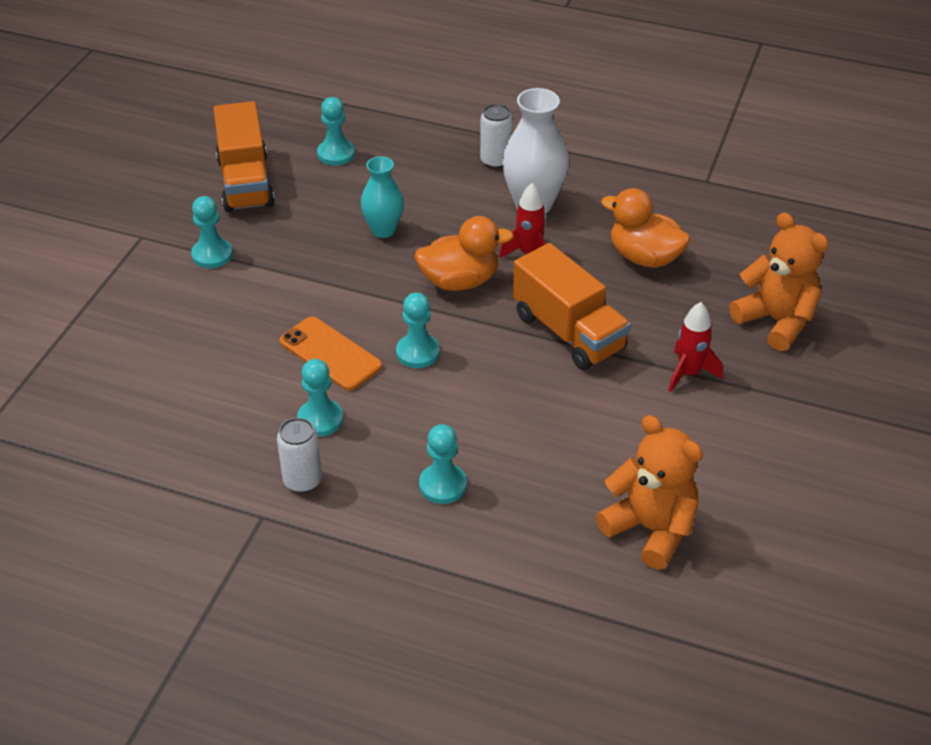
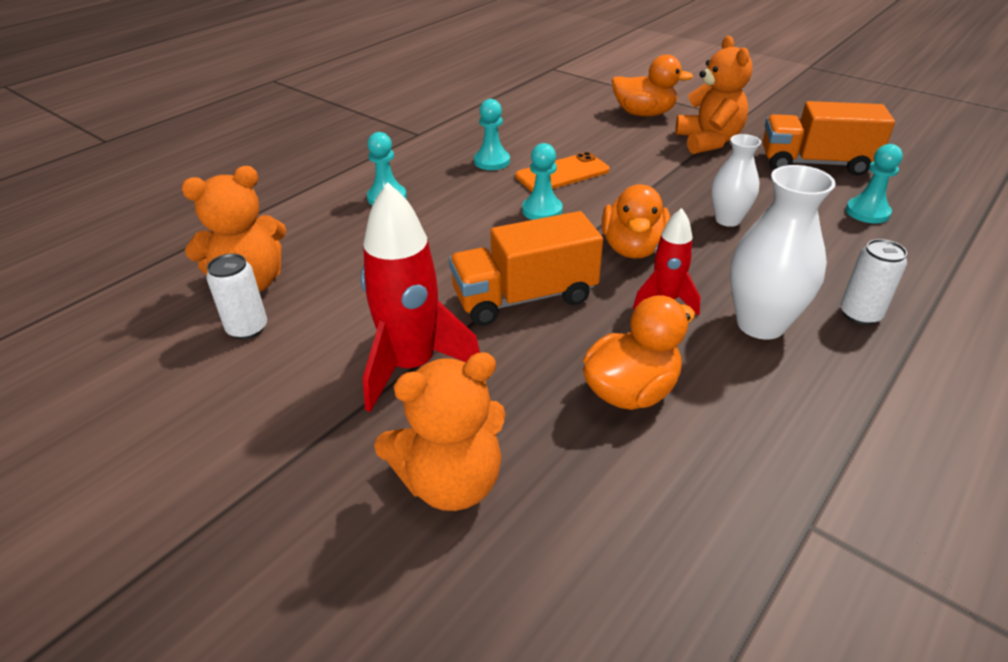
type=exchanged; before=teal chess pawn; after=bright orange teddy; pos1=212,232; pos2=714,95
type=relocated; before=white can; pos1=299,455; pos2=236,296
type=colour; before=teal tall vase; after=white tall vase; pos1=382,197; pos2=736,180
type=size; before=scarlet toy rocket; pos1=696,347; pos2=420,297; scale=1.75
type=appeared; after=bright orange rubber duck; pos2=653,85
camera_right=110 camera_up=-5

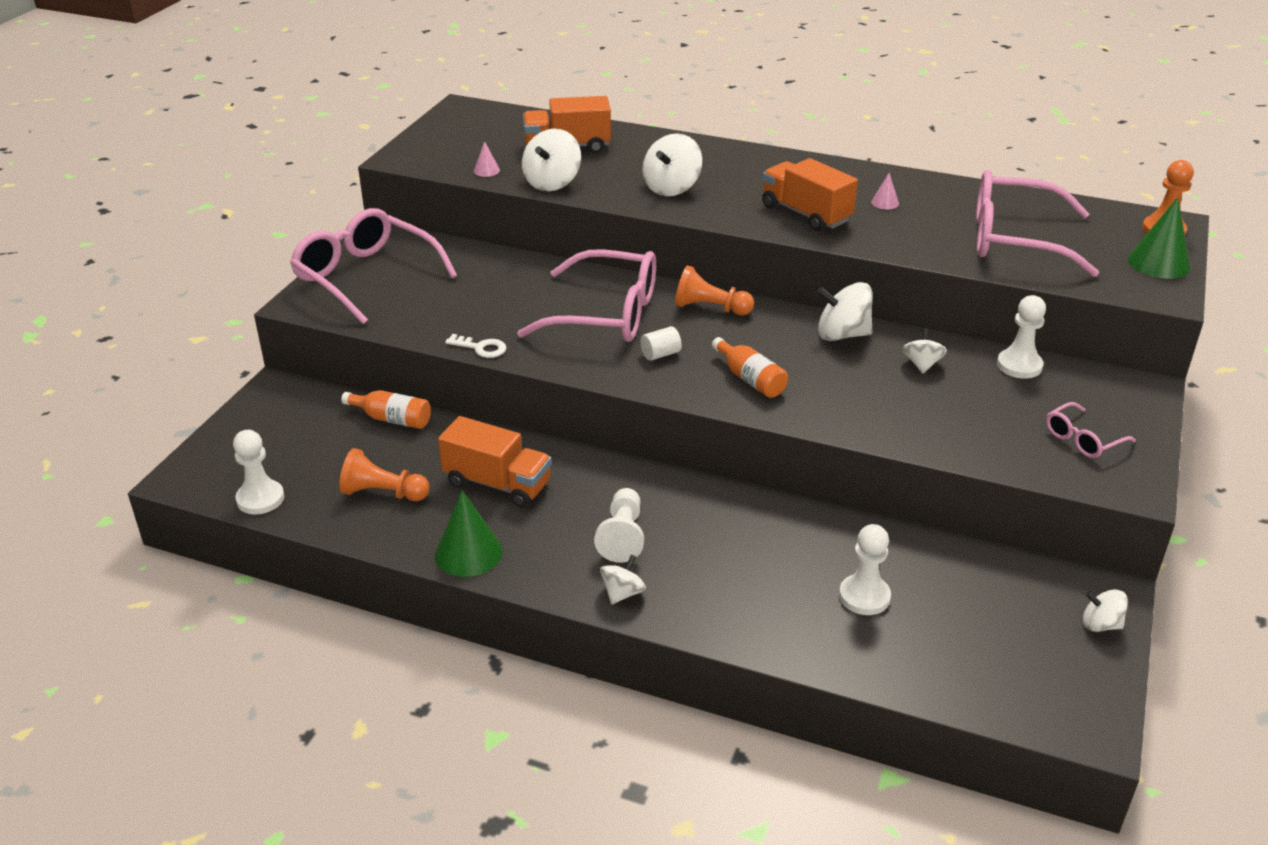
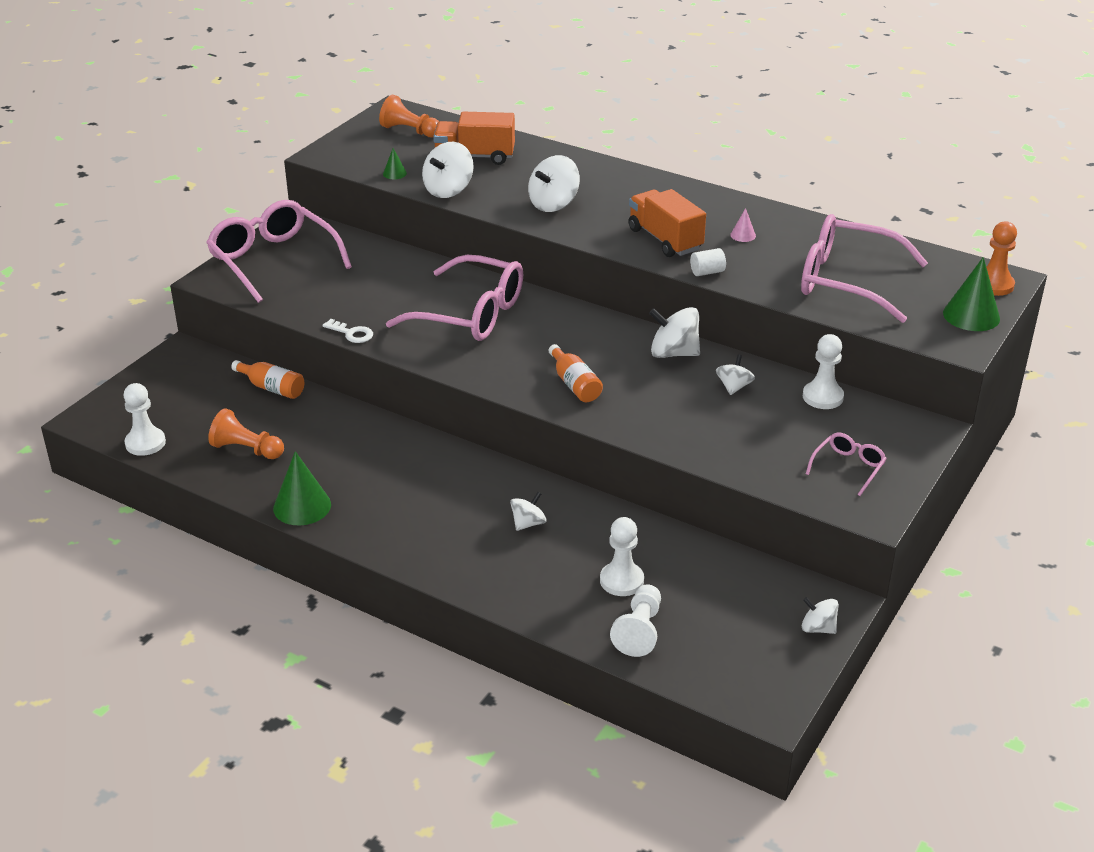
type=missing; before=bright orange lorry; pos1=495,462
type=colour; before=pink cone shape; after=emerald cone shape; pos1=487,159; pos2=395,163
type=relocated; before=white chess pawn; pos1=619,525; pos2=635,620
type=relocated; before=white toy top; pos1=623,579; pos2=528,511
type=relocated; before=white cylinder; pos1=661,343; pos2=708,262
type=relocated; before=bright orange chess pawn; pos1=714,290; pos2=409,116
type=spun; before=pink glasses; pos1=1091,430; pos2=846,464; turn=150
camera_right=10 camera_up=0

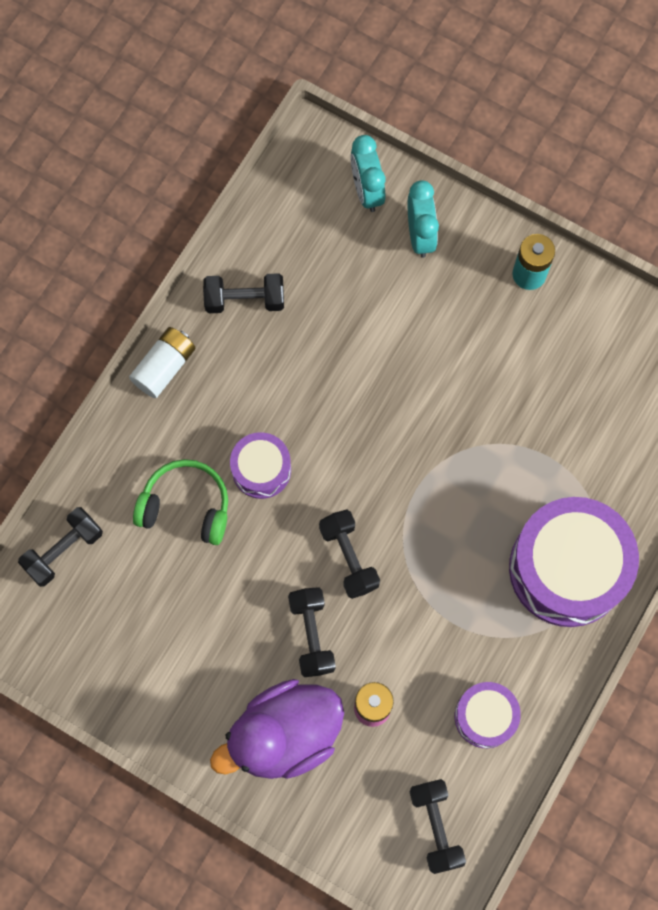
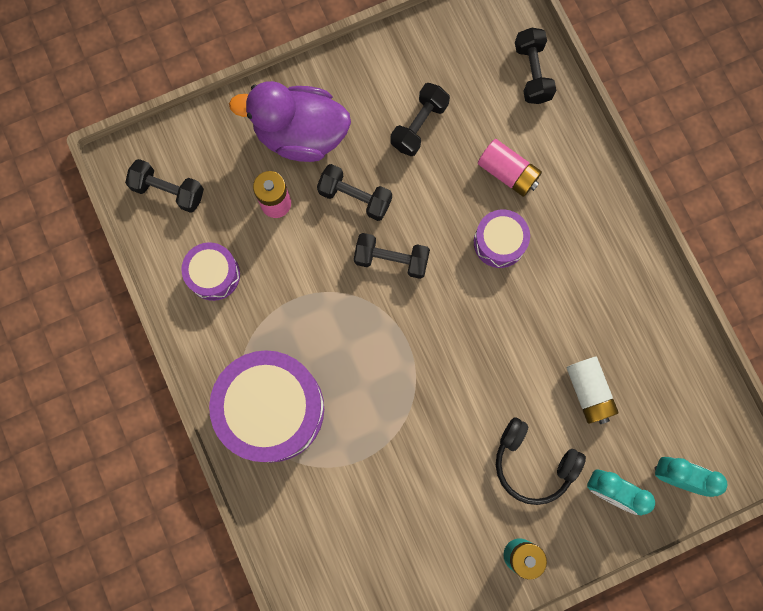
type=relocated; before=white battery; pos1=162,362; pos2=593,390
type=exchanged; before=emerald headphones; after=pink battery; pos1=180,502; pos2=510,168
type=relocated; before=jet-black hand weight; pos1=243,293; pos2=420,119
type=spun; before=violet rubber duck; pos1=277,729; pos2=290,121; turn=-90
type=appeared; after=jet-black headphones; pos2=541,461
camera_right=125 camera_up=5

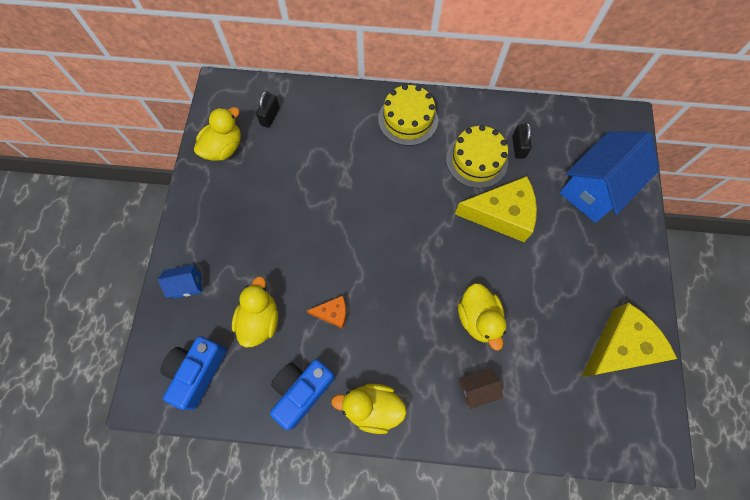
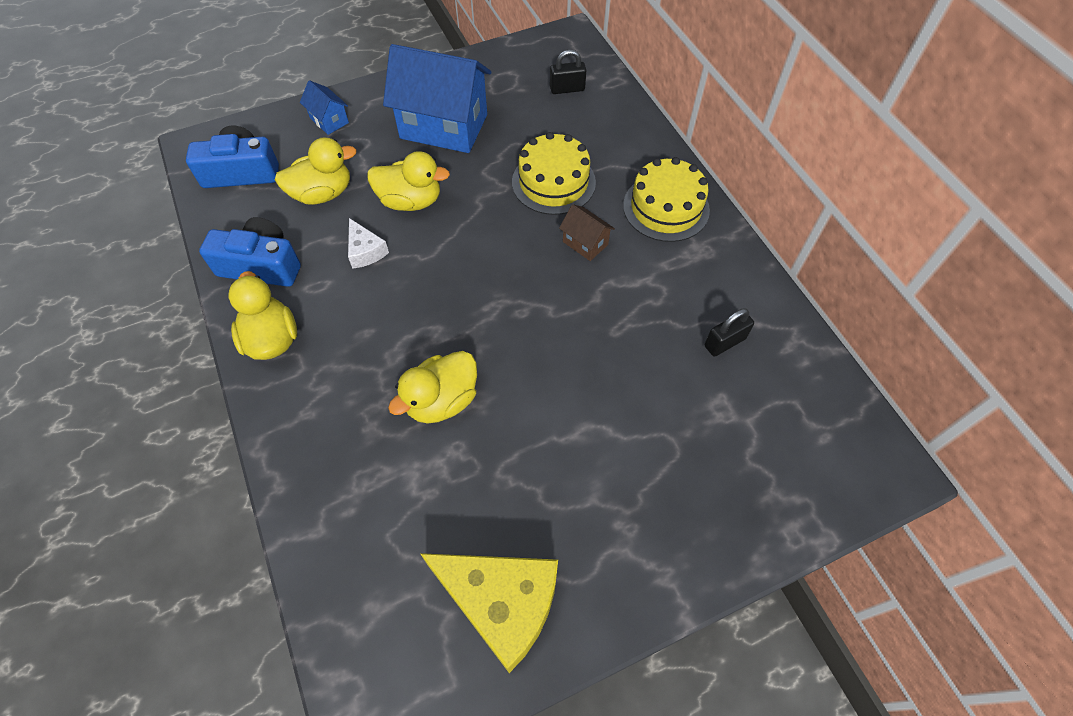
type=relocated; before=yellow rubber duck; pos1=217,134; pos2=408,181
type=colour; before=bright orange cheese wedge; after=white cheese wedge; pos1=326,312; pos2=368,243
type=relocated; before=yellow gateau; pos1=477,156; pos2=554,173
type=missing; before=yellow cheese wedge; pos1=496,209
type=relocated; before=dark brown cottage; pos1=481,388; pos2=587,232
type=relocated; before=royal blue cottage; pos1=609,177; pos2=437,98
camera_right=60 camera_up=-10

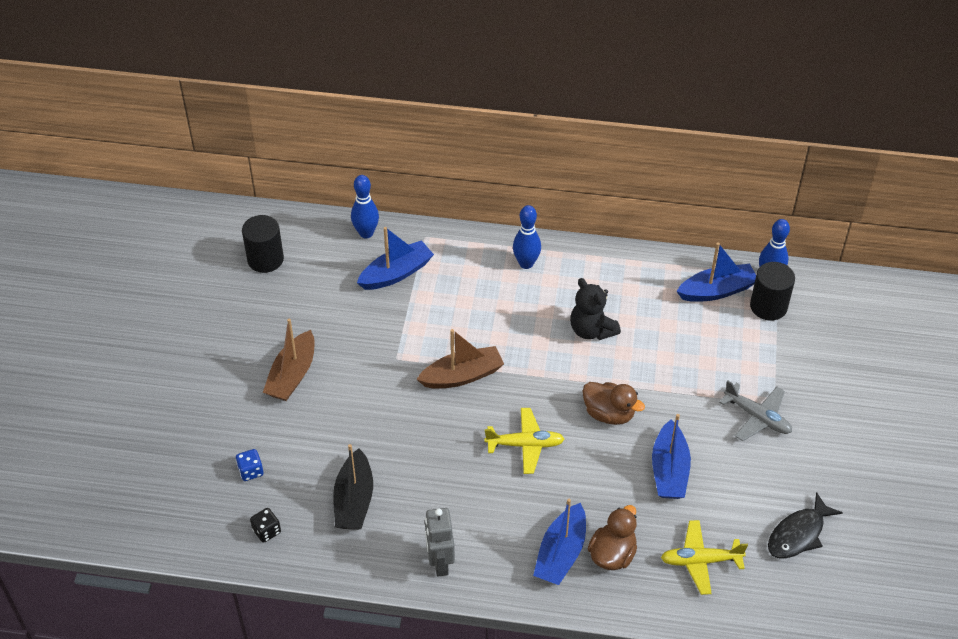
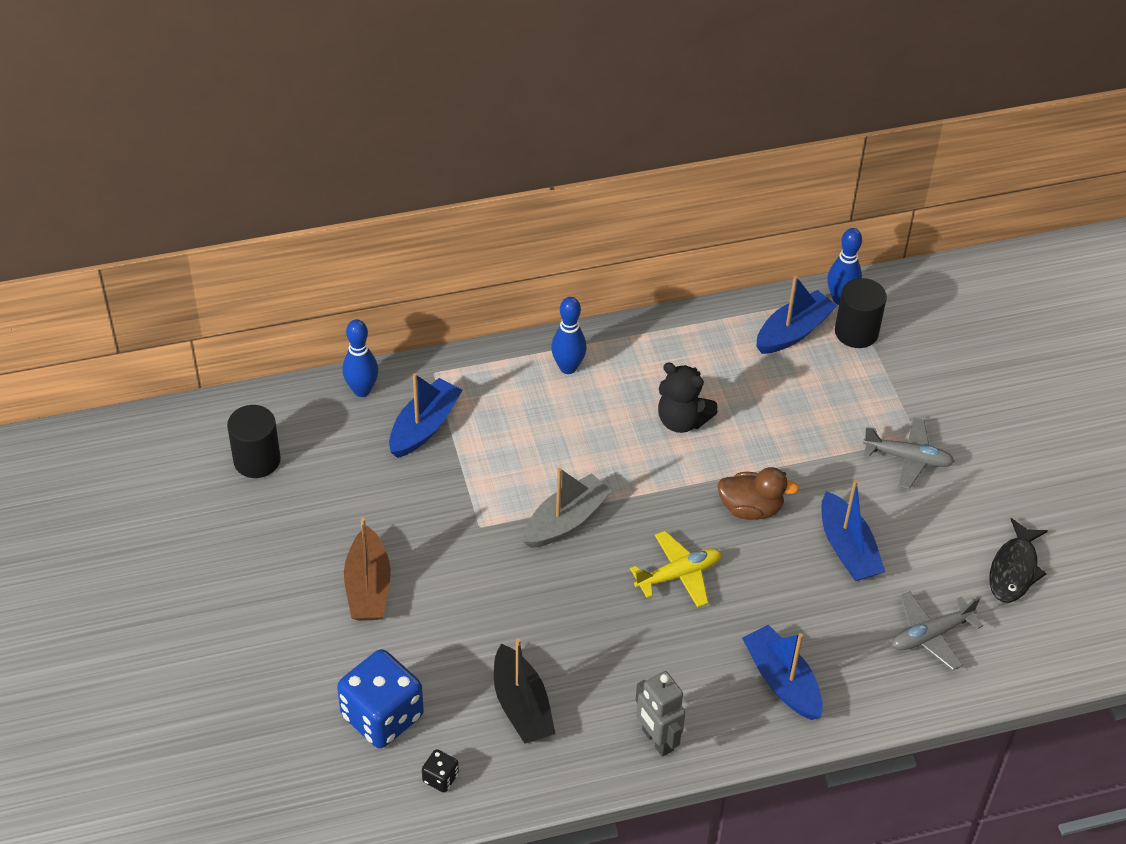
type=size; before=royal blue die; pos1=250,465; pos2=380,698; scale=2.29
type=colour; before=dark brown boat; after=grey boat; pos1=460,359; pos2=567,507
type=spun; before=royal blue boat; pos1=559,542; pos2=782,672; turn=150
type=missing; before=dark brown rubber duck; pos1=612,537
type=colour; before=yellow aeroplane; after=grey aeroplane; pos1=704,557; pos2=937,630
camera_right=-25 camera_up=0

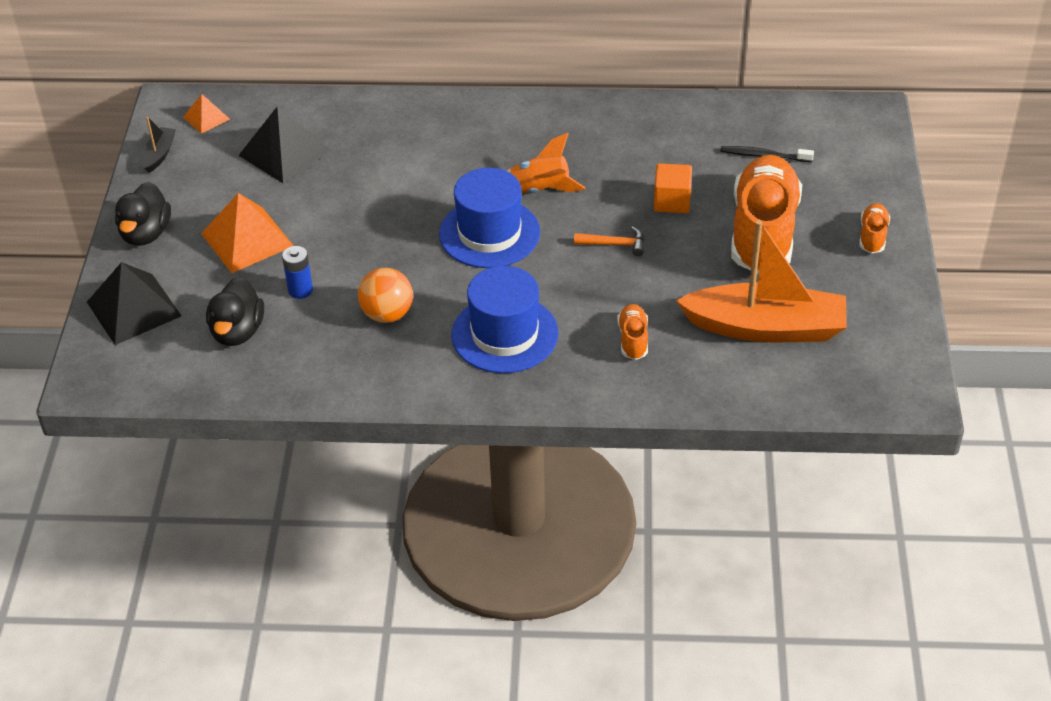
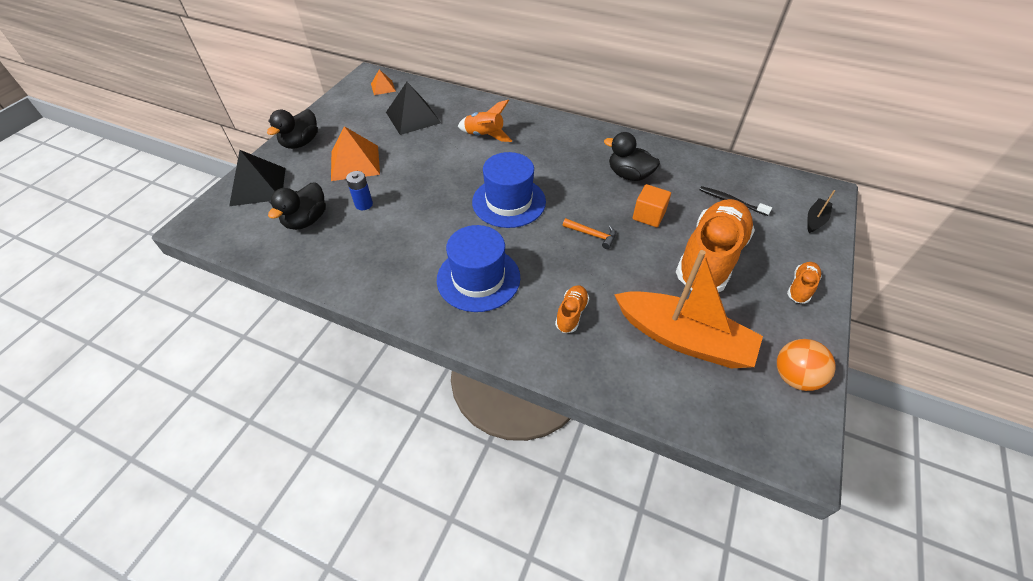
type=relocated; before=jet-black boat; pos1=159,145; pos2=821,211
type=relocated; before=bright orange sphere; pos1=385,295; pos2=806,365
type=relocated; before=bright orange toy rocket; pos1=546,163; pos2=485,121
type=appeared; after=jet-black rubber duck; pos2=632,156
camera_right=20 camera_up=5

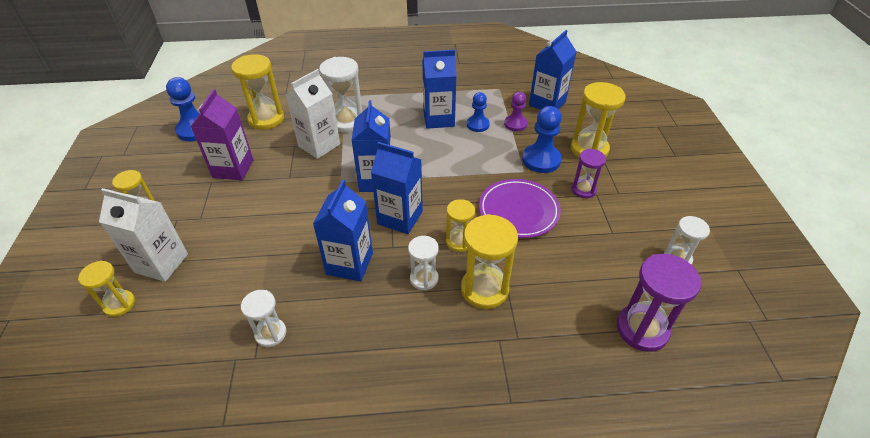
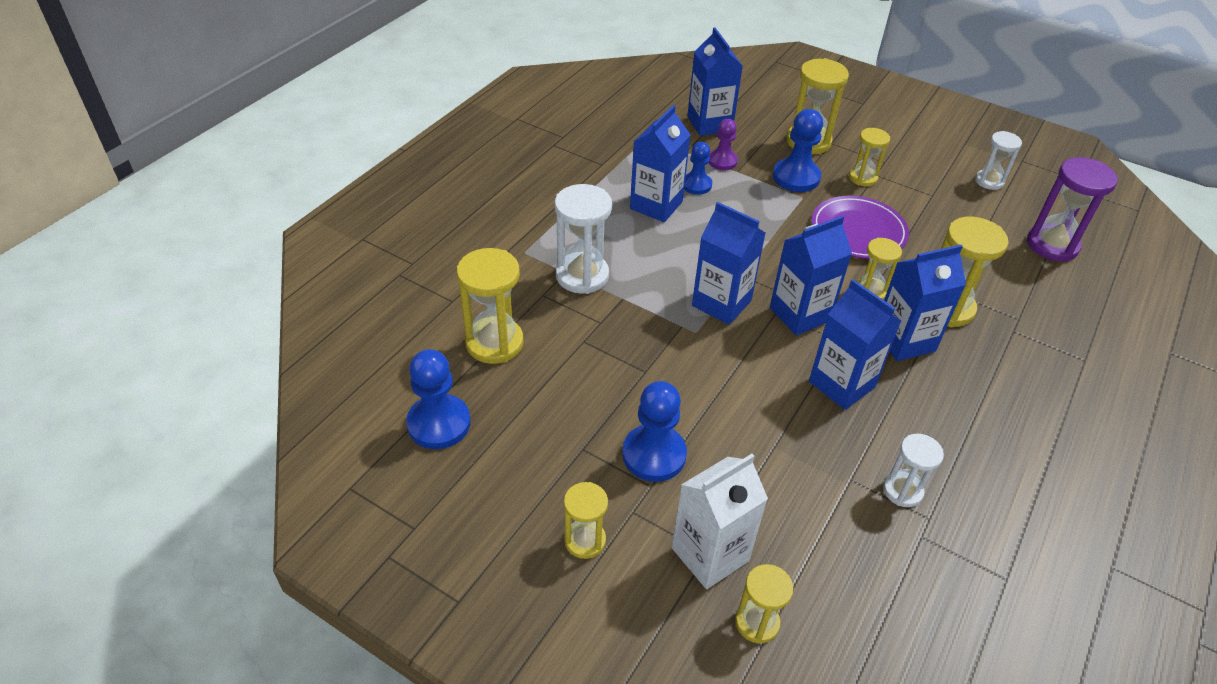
type=missing; before=violet milk carton; pos1=222,134
type=missing; before=white milk carton; pos1=313,114
type=exchanged; before=white hourglass; after=royal blue milk carton; pos1=423,263; pos2=925,303
type=colour; before=violet hourglass; after=yellow hourglass; pos1=589,173; pos2=869,157
type=appeared; after=royal blue chess pawn; pos2=654,431
camera_right=-55 camera_up=0

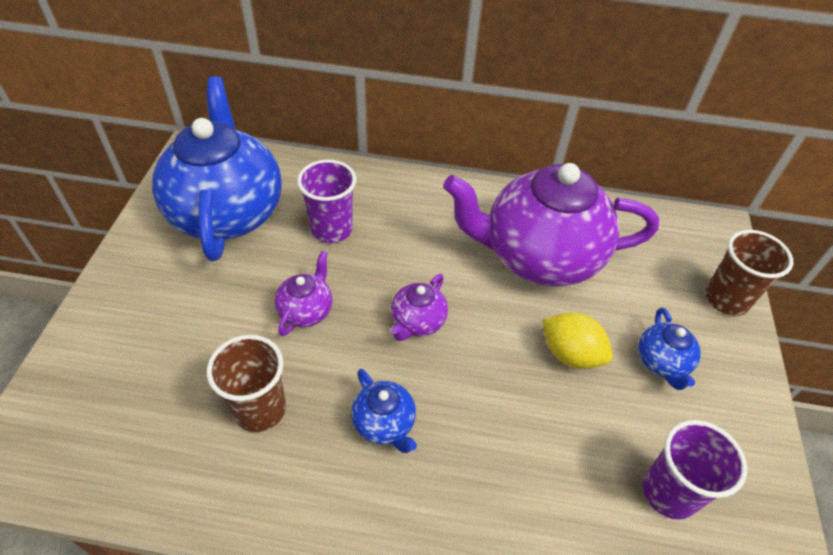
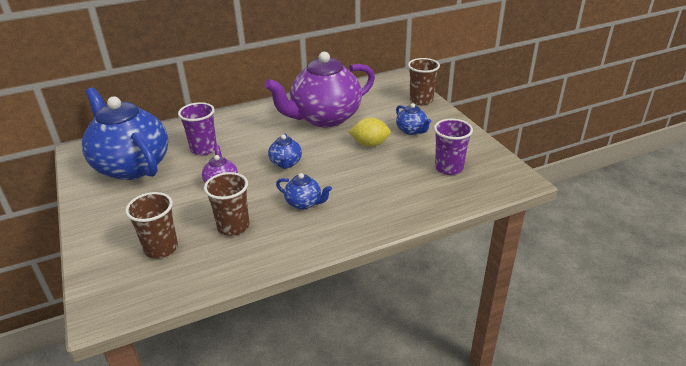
type=colour; before=violet teapot; after=royal blue teapot; pos1=419,307; pos2=285,151
type=appeared; after=dark brown cup; pos2=151,225
camera_right=-30 camera_up=-15

